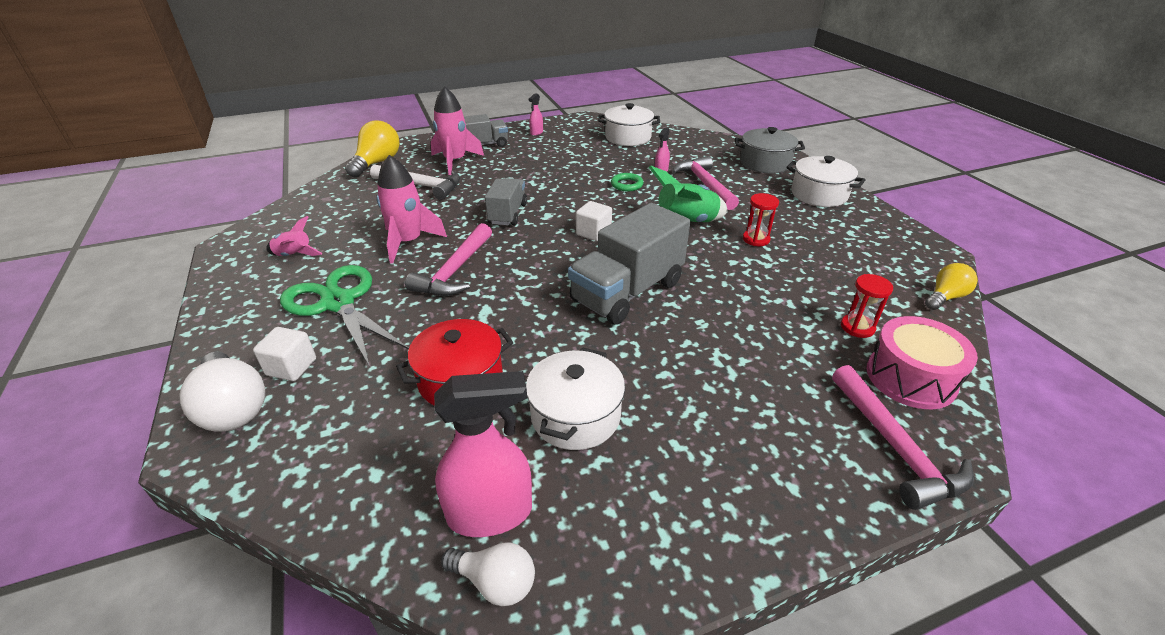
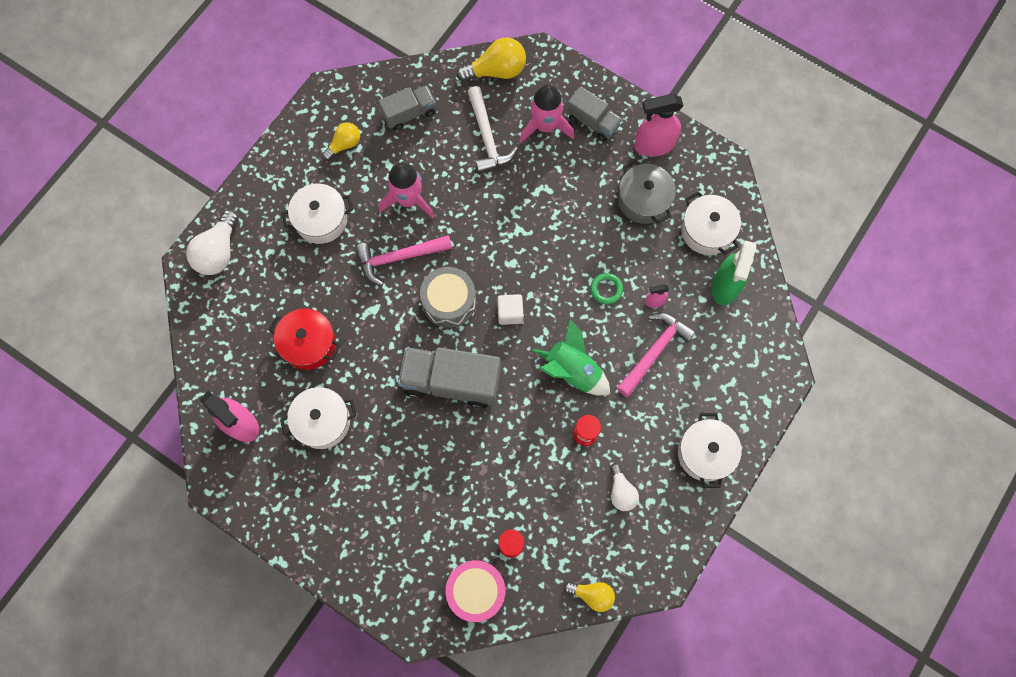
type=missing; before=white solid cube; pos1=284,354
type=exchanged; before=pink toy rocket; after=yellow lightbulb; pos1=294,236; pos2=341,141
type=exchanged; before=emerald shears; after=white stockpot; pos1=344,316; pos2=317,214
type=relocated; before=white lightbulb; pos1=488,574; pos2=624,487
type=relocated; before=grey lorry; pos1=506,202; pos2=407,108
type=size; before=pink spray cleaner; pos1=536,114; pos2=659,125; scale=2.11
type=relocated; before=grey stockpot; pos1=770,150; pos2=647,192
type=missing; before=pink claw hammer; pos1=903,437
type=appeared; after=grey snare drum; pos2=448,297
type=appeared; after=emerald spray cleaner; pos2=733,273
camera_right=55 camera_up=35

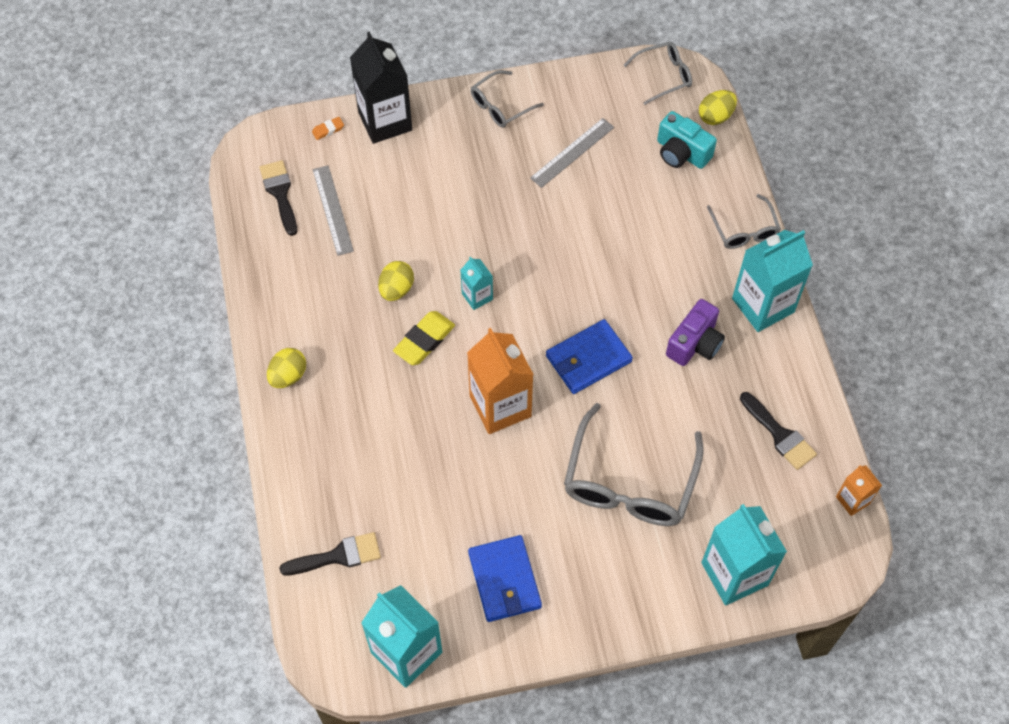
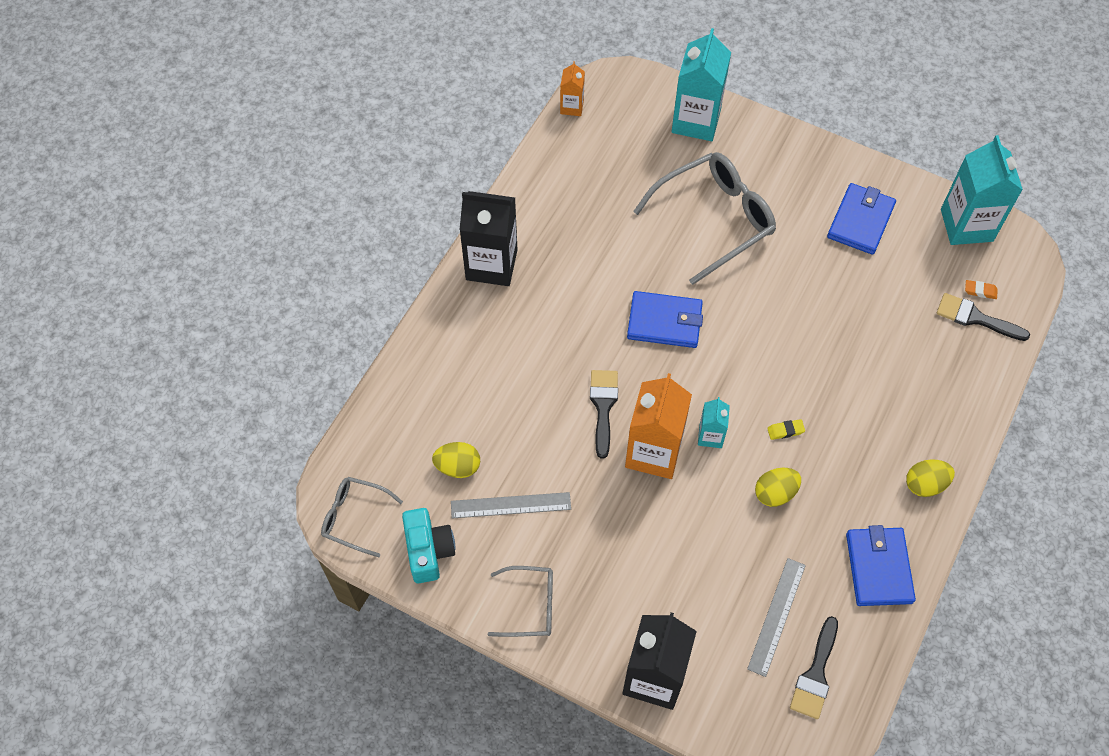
type=relocated; before=bright orange gum eraser; pos1=328,128; pos2=981,289
type=size; before=yellow gum eraser; pos1=424,338; pos2=786,429; scale=0.51
type=relocated; before=bright orange milk carton; pos1=500,381; pos2=658,426
type=relocated; before=teal camera; pos1=687,140; pos2=428,545
type=missing; before=violet camera; pos1=695,332
type=relocated; before=yellow toy egg; pos1=718,107; pos2=456,460
type=missing; before=grey glasses; pos1=744,221
type=colour; before=teal milk carton; after=jet-black milk carton; pos1=772,281; pos2=489,238
type=relocated; before=jet-black paintbrush; pos1=778,431; pos2=604,414
type=appeared; after=royal blue wallet; pos2=881,565
camera_right=-140 camera_up=0

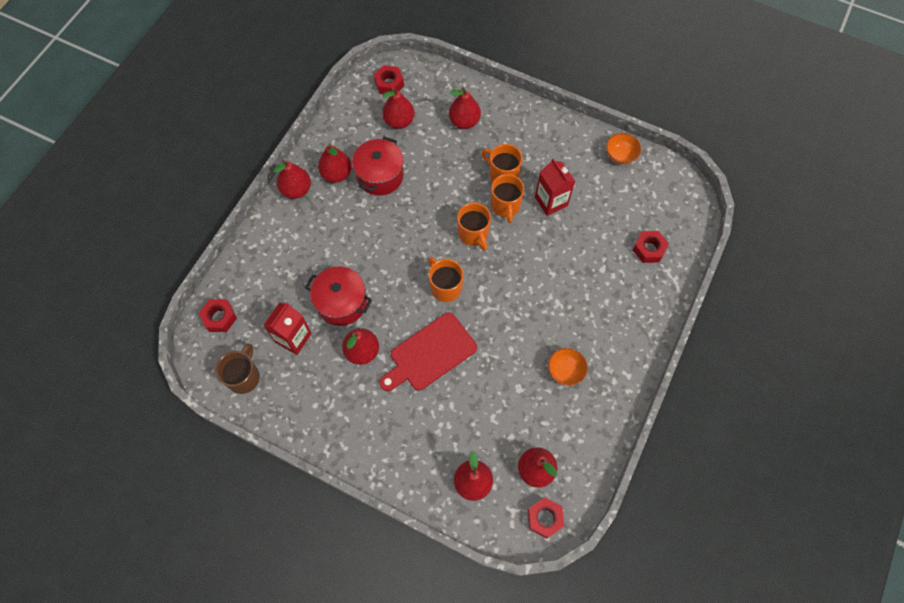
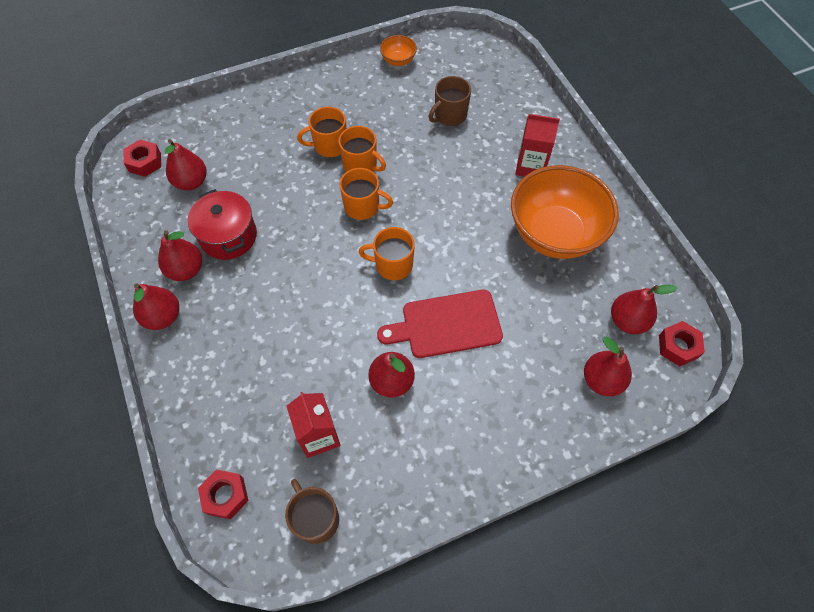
type=missing; before=scarlet stockpot; pos1=338,296
type=spun; before=scarlet bread board; pos1=428,352; pos2=440,324; turn=75
type=missing; before=scarlet pear; pos1=465,108
type=relocated; before=scarlet milk carton; pos1=555,187; pos2=537,145
type=size; before=bright orange bowl; pos1=568,367; pos2=565,212; scale=2.37
type=missing; before=scarlet hexagon nut; pos1=651,247
type=appeared; after=dark brown mug; pos2=449,101
camera_right=-50 camera_up=-5

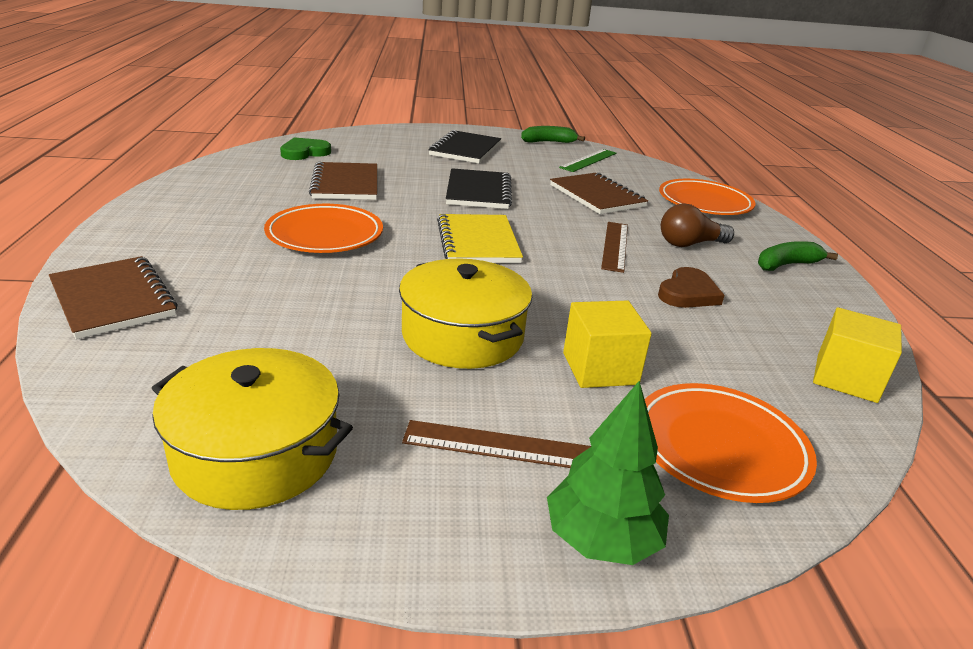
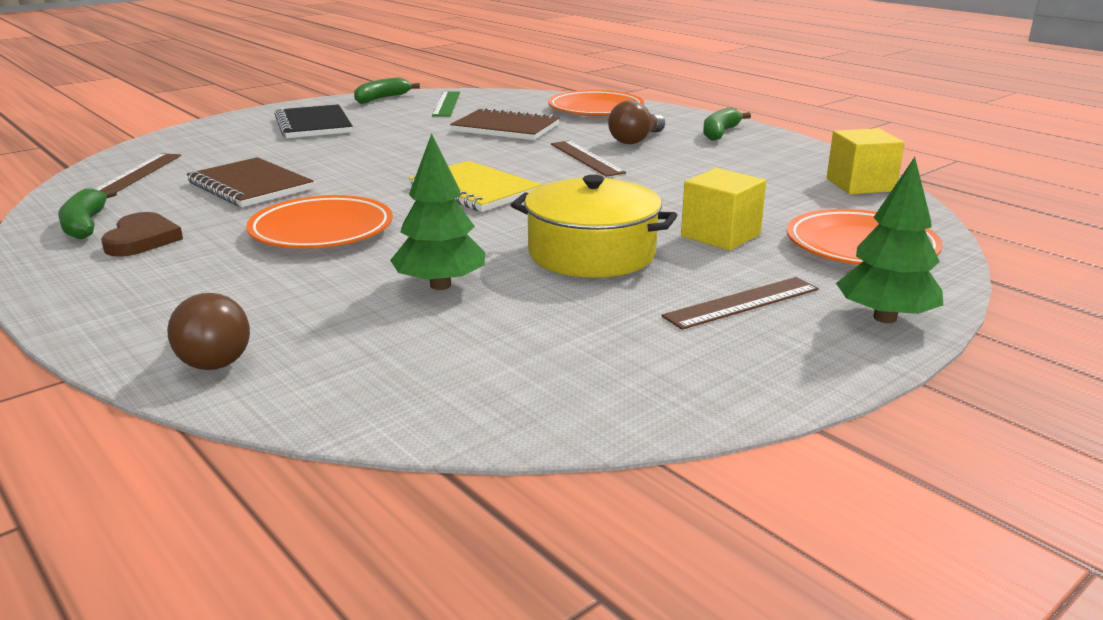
type=exchanged; before=dark brown exercise book; after=dark brown lightbulb; pos1=113,297; pos2=208,331
type=missing; before=yellow stockpot; pos1=252,429
type=exchanged; before=emerald love heart; after=dark brown ruler; pos1=305,148; pos2=138,172
type=missing; before=jet-black exercise book; pos1=479,188
type=relocated; before=dark brown love heart; pos1=691,287; pos2=142,234
type=appeared; after=emerald banana fruit; pos2=87,213
type=appeared; after=emerald fir tree; pos2=437,212
camera_right=-35 camera_up=-5

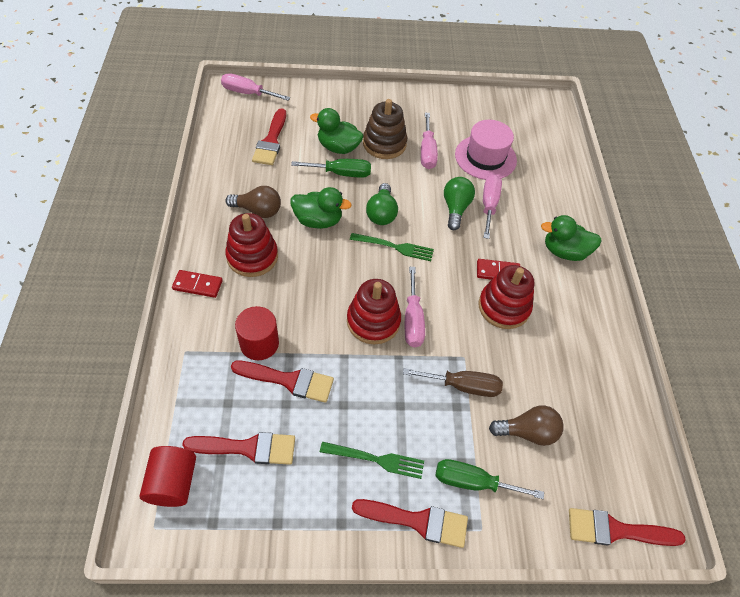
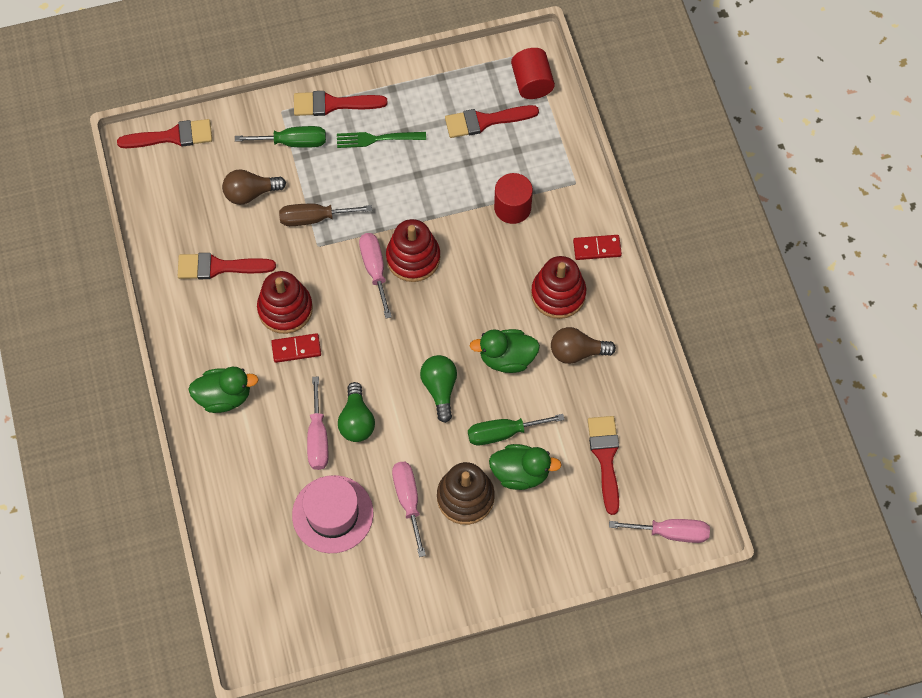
type=relocated; before=scarlet paintbrush; pos1=282,382; pos2=227,266
type=missing; before=emerald dinner fork; pos1=392,247
camera_right=170 camera_up=10

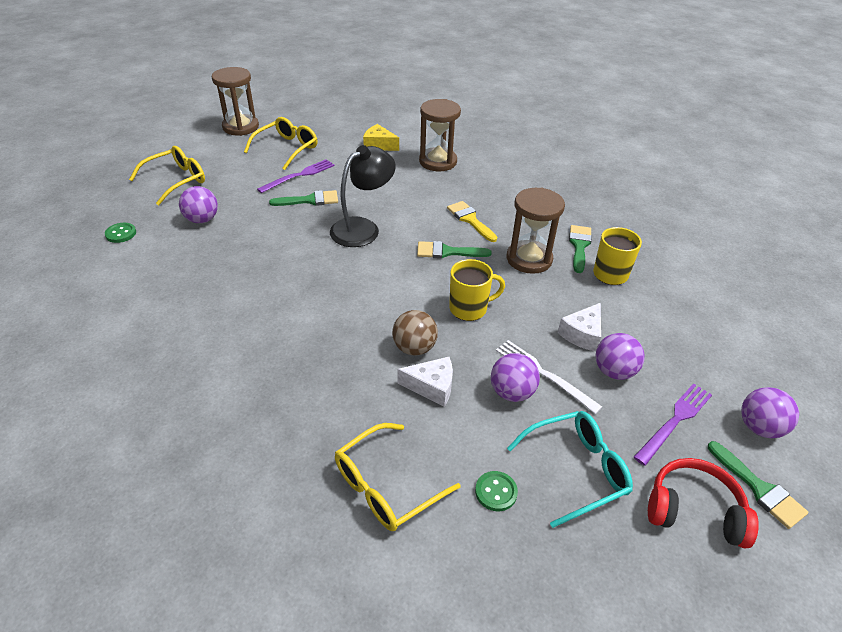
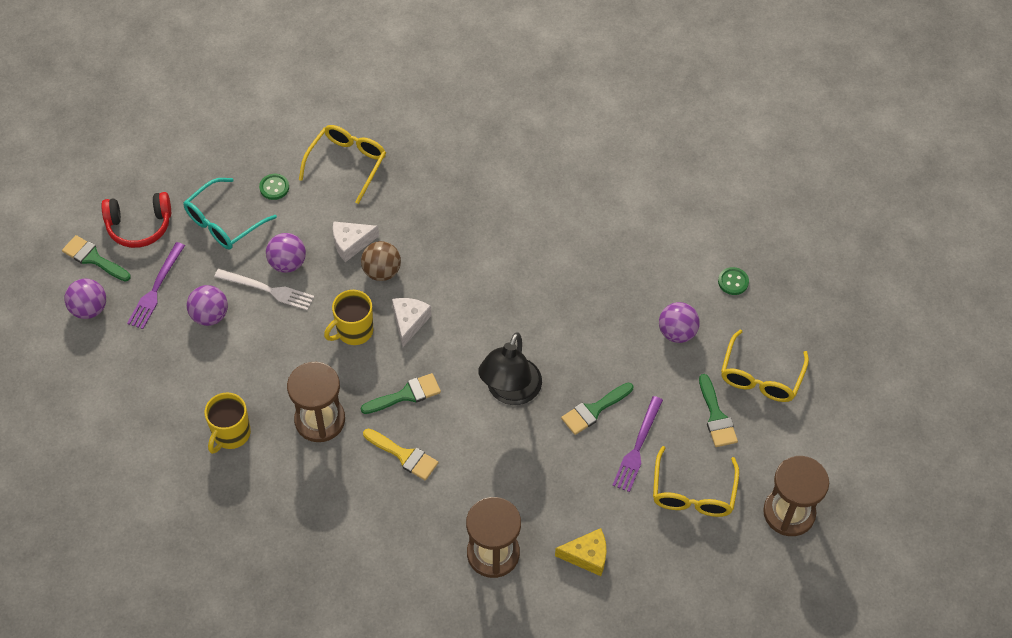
type=relocated; before=white cheese wedge; pos1=579,327; pos2=412,322
type=relocated; before=emerald paintbrush; pos1=580,249; pos2=718,410
camera_right=155 camera_up=15

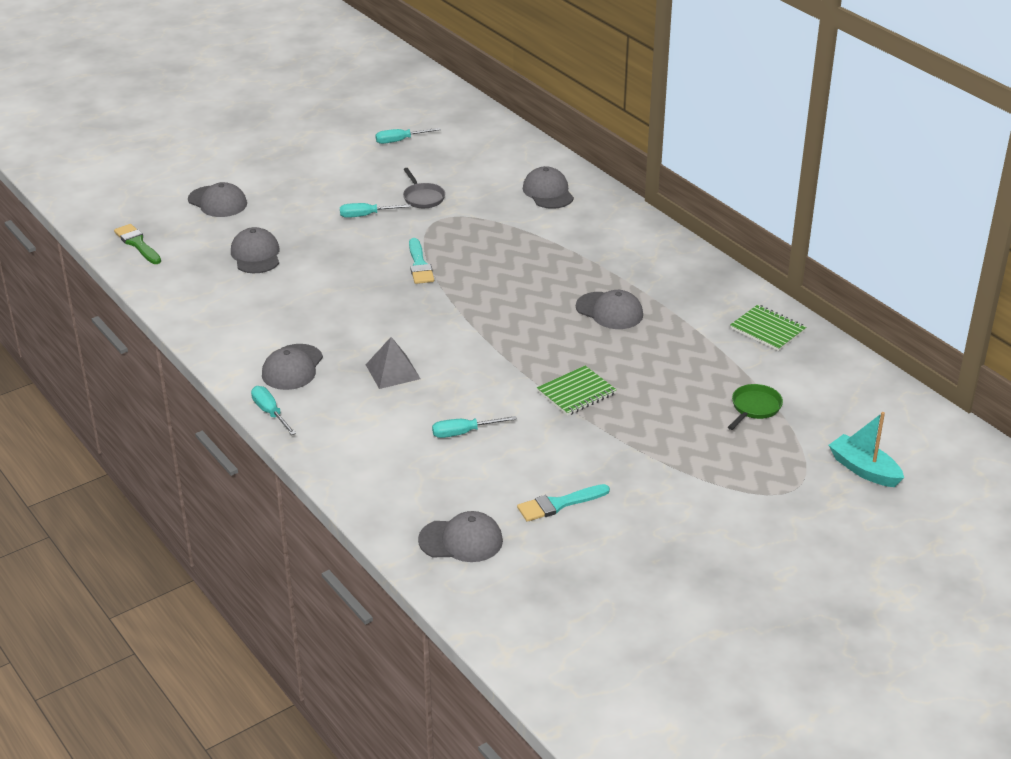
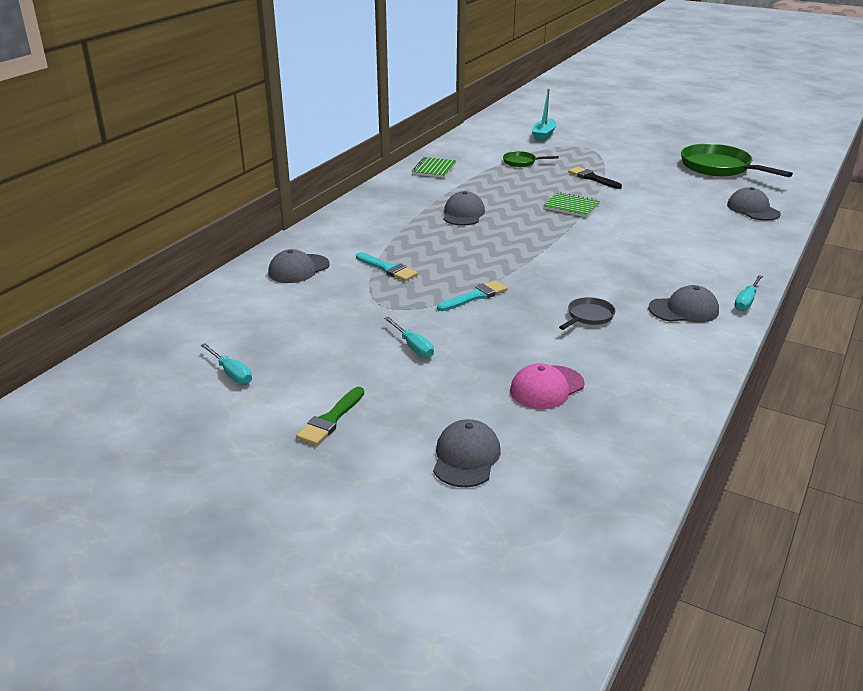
type=relocated; before=emerald paintbrush; pos1=137,244; pos2=330,416
type=colour; before=grey peaked cap; after=pink peaked cap; pos1=255,250; pos2=547,386
type=missing; before=grey solid pyramid; pos1=393,363
type=relocated; before=grey pan; pos1=424,188; pos2=587,313
type=missing; before=teal flat screwdriver; pos1=474,427
type=relocated; before=teal paintbrush; pos1=563,503; pos2=387,266
type=appeared; after=jet-black paintbrush; pos2=595,178
type=appeared; after=emerald pan; pos2=737,160
camera_right=-115 camera_up=-5

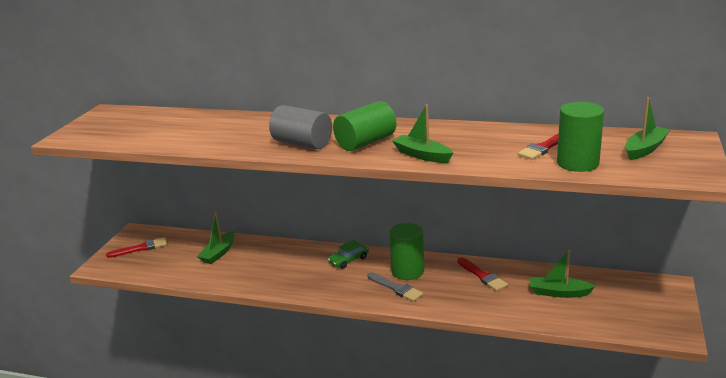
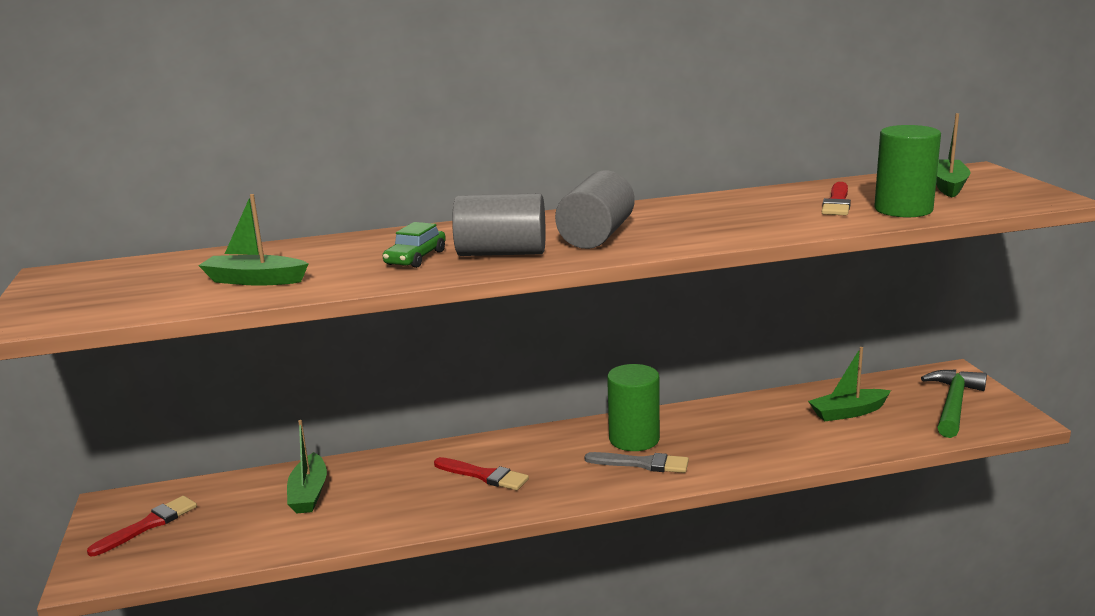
type=relocated; before=emerald car; pos1=348,254; pos2=414,245
type=colour; before=emerald cylinder; after=grey cylinder; pos1=364,126; pos2=595,209
type=relocated; before=emerald boat; pos1=422,134; pos2=253,240
type=relocated; before=scarlet paintbrush; pos1=483,274; pos2=481,473
type=appeared; after=emerald claw hammer; pos2=954,404
camera_right=-30 camera_up=-5

